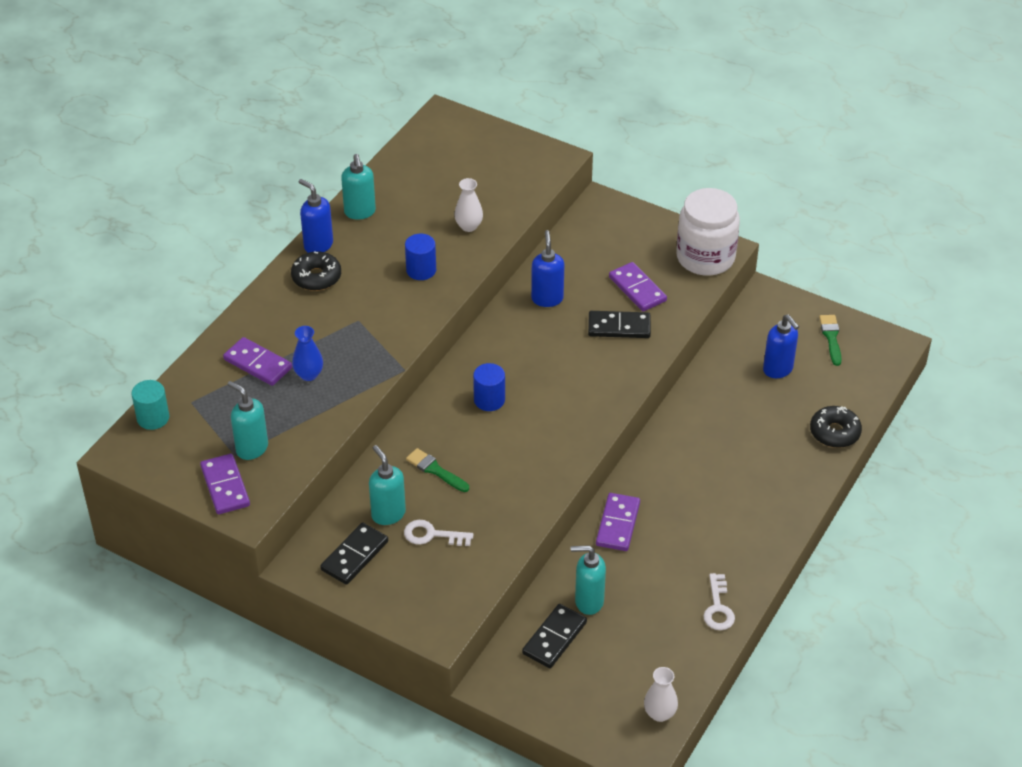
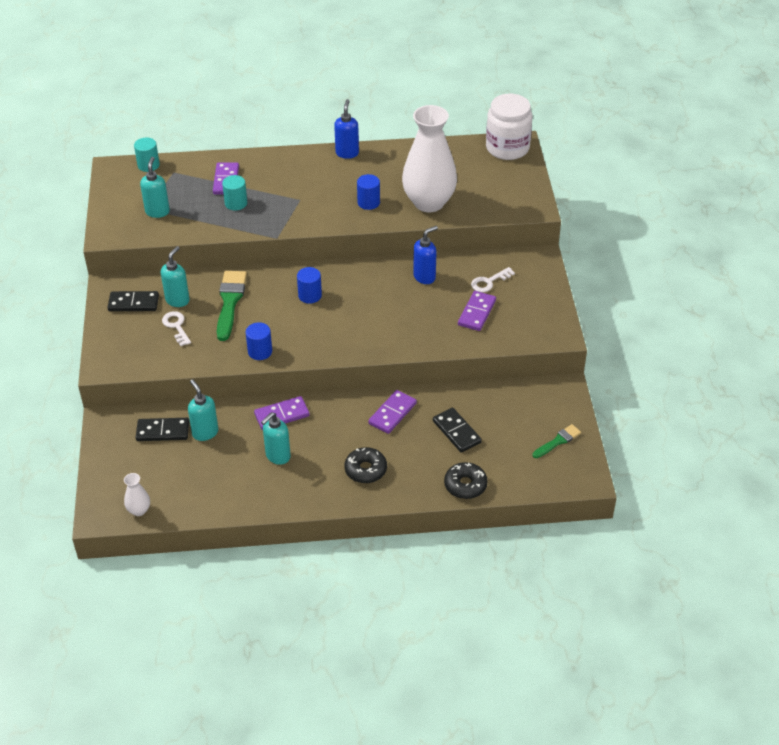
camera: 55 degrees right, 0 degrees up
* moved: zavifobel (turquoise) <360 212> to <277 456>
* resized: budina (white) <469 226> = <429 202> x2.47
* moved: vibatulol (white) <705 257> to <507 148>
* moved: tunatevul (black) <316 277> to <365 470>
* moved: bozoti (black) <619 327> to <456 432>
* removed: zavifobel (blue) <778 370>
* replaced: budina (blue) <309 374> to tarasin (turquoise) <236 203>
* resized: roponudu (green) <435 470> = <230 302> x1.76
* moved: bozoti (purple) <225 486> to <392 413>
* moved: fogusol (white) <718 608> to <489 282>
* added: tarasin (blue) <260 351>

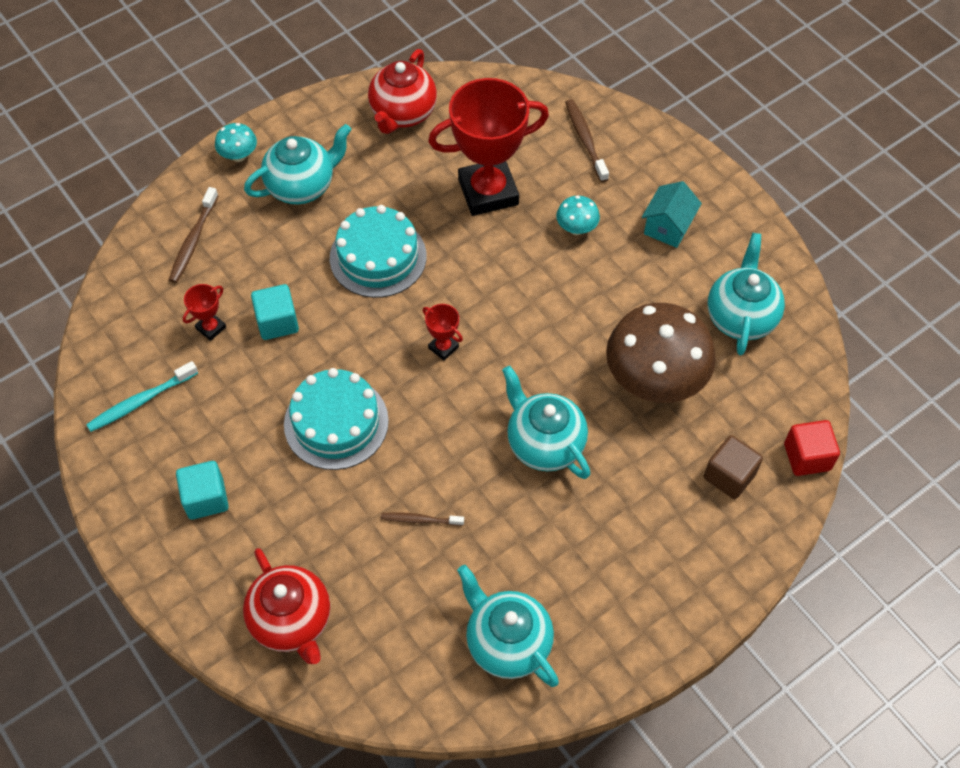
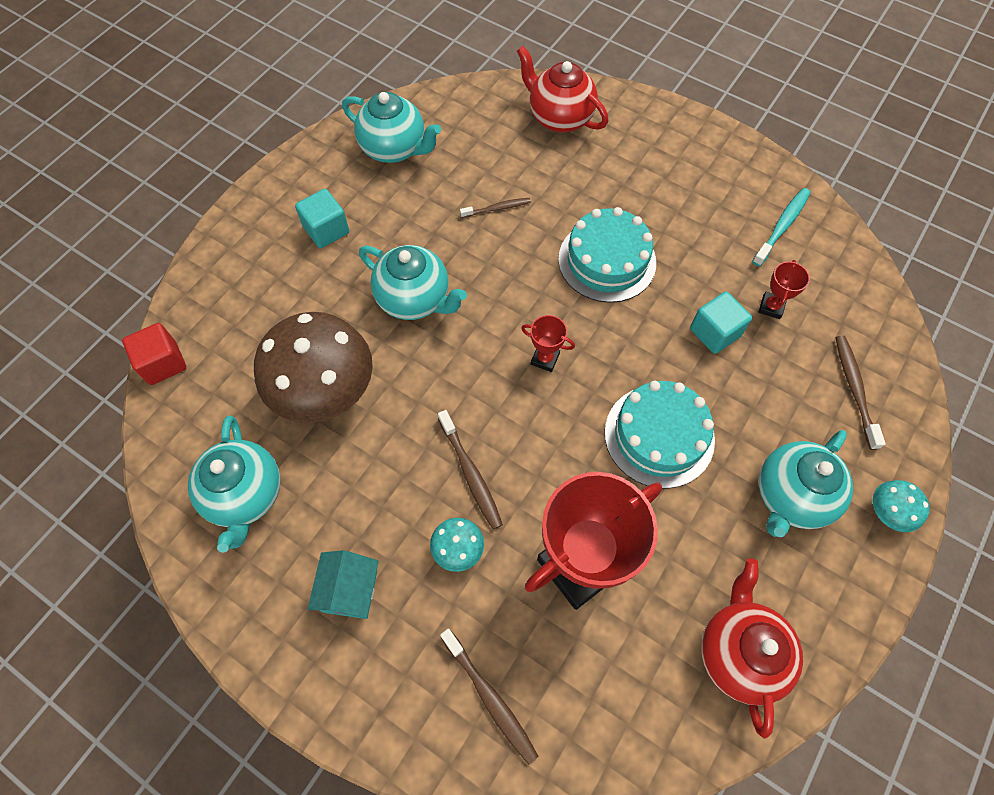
camera: 160 degrees right, 5 degrees up
* removed: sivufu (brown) <729 476>
* moved: sivufu (turquoise) <206 498> to <326 230>
* added: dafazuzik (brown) <470 473>

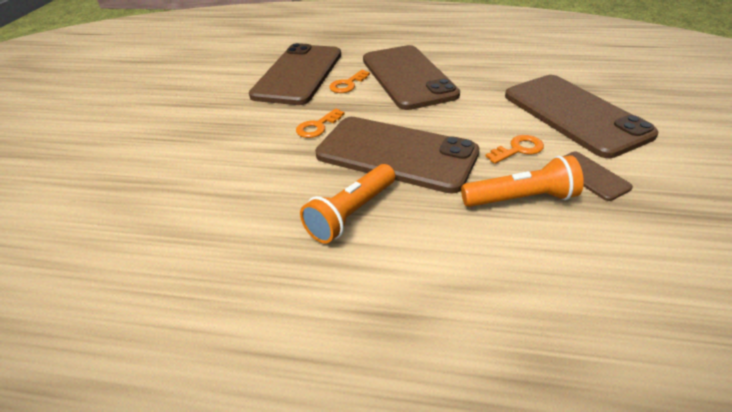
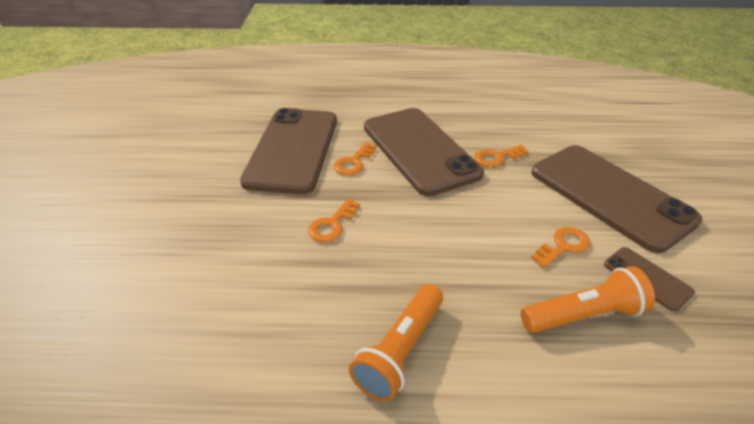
camera: 10 degrees left, 0 degrees up
* removed: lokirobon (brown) <396 154>
* added: fogusol (orange) <496 157>

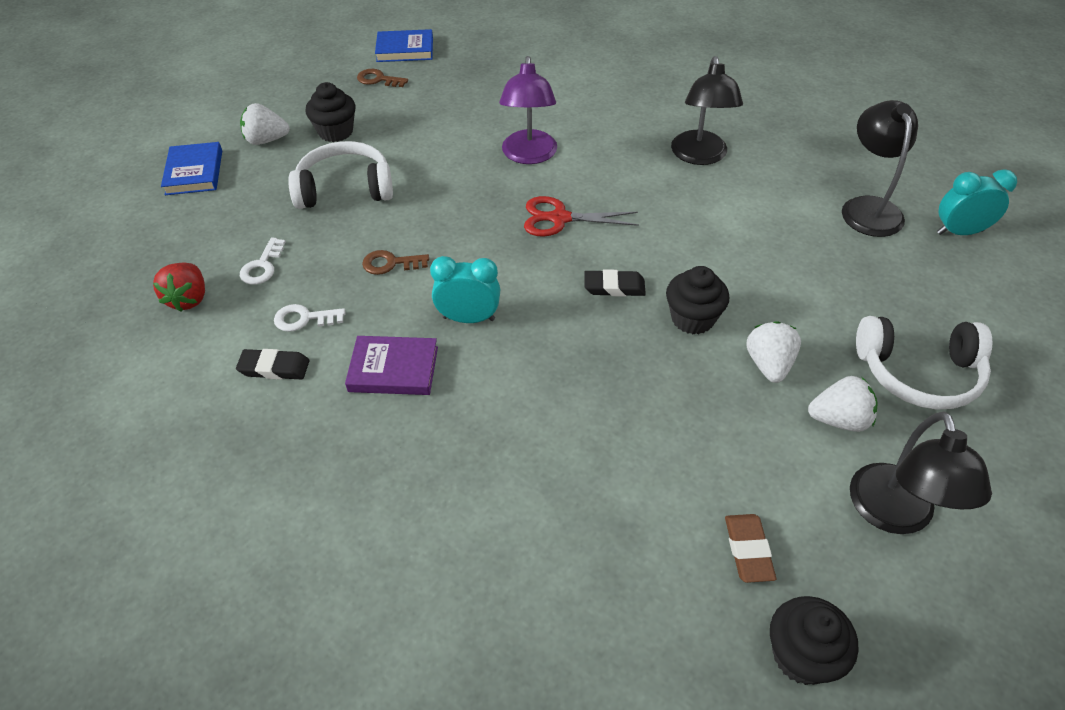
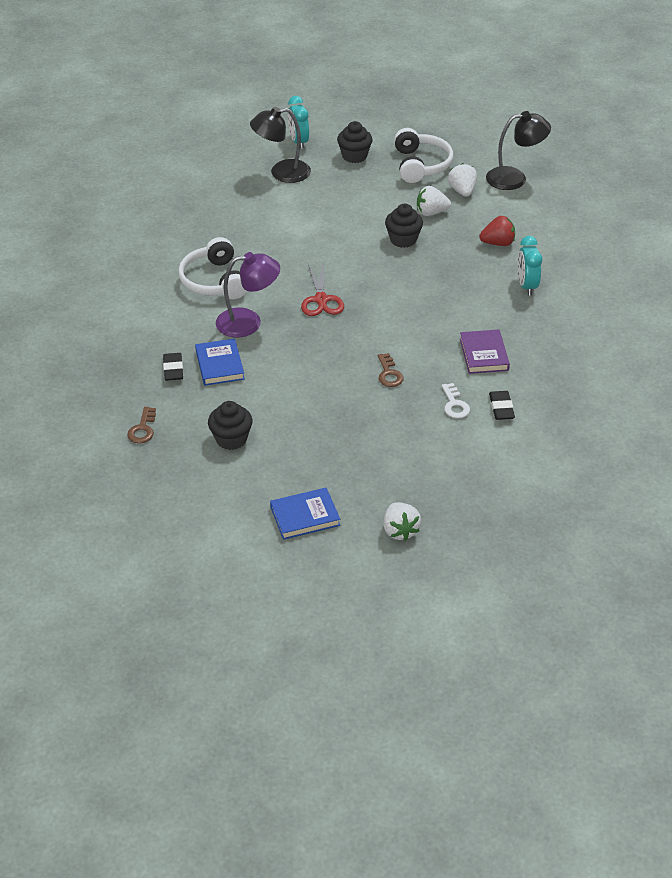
camera: 100 degrees left, 5 degrees down
* moved: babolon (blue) <405 49> to <220 365>
* removed: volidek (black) <700 156>
* moved: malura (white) <266 140> to <400 530>
* moved: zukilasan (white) <345 189> to <214 281>
* removed: fogusol (white) <262 266>
* moved: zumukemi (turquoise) <468 318> to <526 286>
* moved: malura (red) <189 299> to <498 243>
* moved: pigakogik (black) <614 287> to <173 369>
* removed: pigakogik (brown) <748 550>
* moved: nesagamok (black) <801 655> to <354 156>

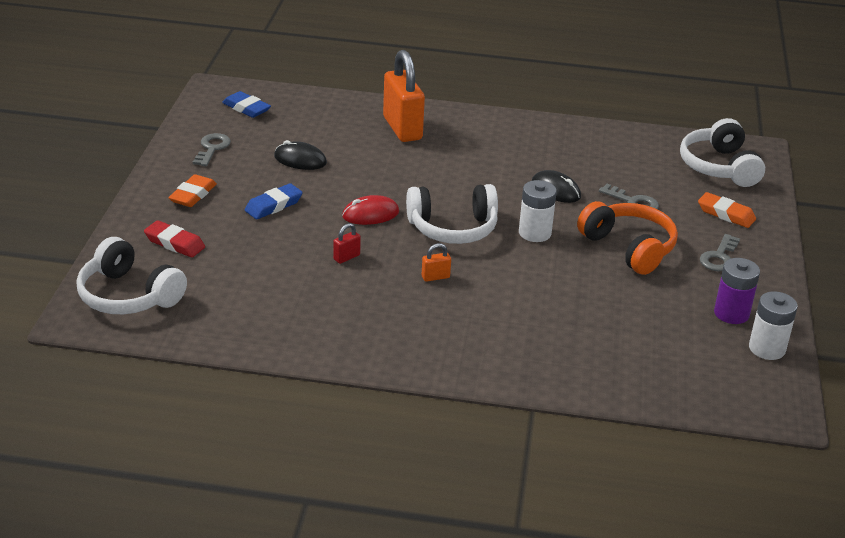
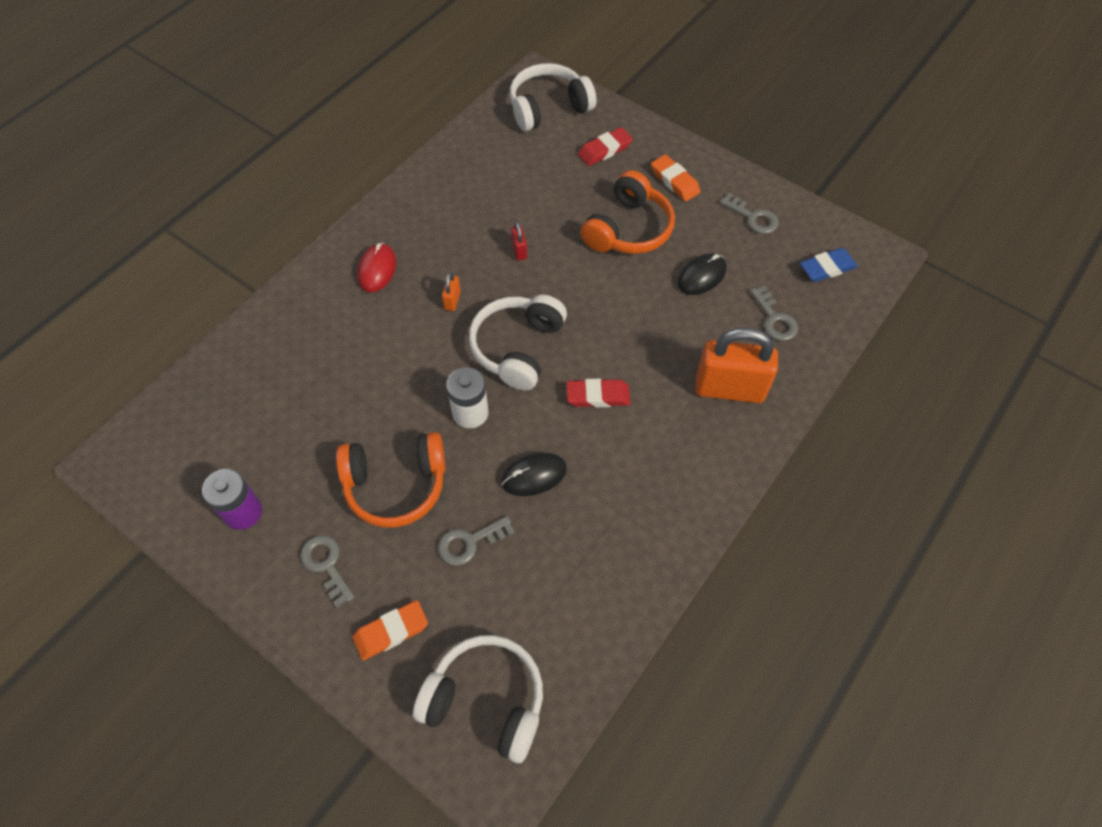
camera: 120 degrees right, 25 degrees up
* replaced: pigakogik (blue) <273 205> to zukilasan (orange) <628 229>
* moved: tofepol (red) <370 214> to <377 269>
* removed: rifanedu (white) <767 348>
* added: fogusol (grey) <774 319>
* added: pigakogik (red) <598 396>

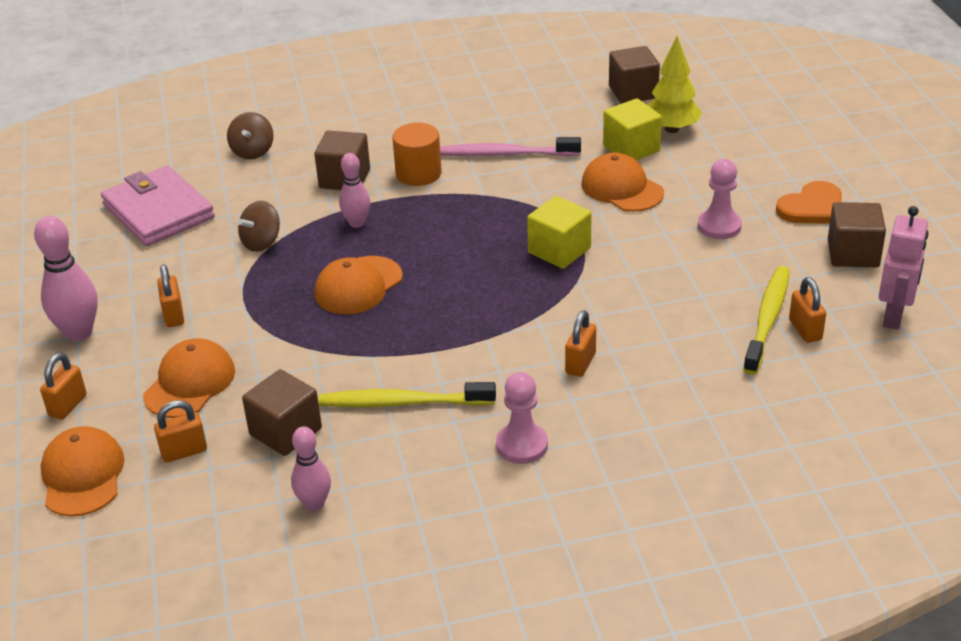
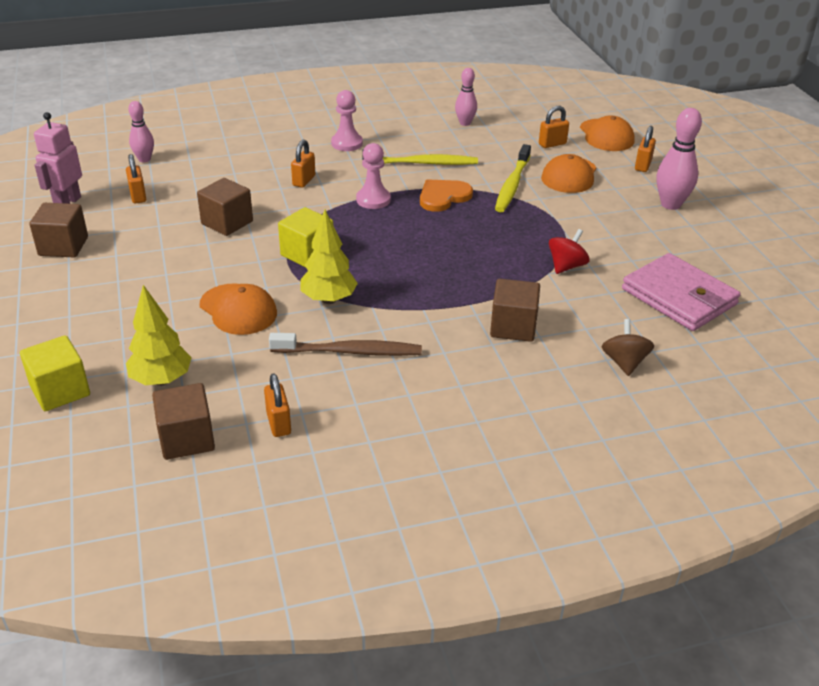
camera: 175 degrees right, 0 degrees up
* moved: sivufu (yellow) <631 148> to <60 391>
* removed: tarasin (orange) <418 173>
* recoloured: dafazuzik (pink) <505 154> to dafazuzik (brown) <350 352>
* moved: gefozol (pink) <357 223> to <144 159>
* moved: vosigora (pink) <719 226> to <373 200>
* moved: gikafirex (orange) <812 207> to <443 197>
* recoloured: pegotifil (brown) <261 242> to pegotifil (red) <566 266>
* removed: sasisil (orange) <358 286>
* moved: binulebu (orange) <174 315> to <278 423>
* moved: dafazuzik (yellow) <767 319> to <512 185>
* moved: sivufu (brown) <285 431> to <227 223>
* added: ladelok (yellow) <329 299>

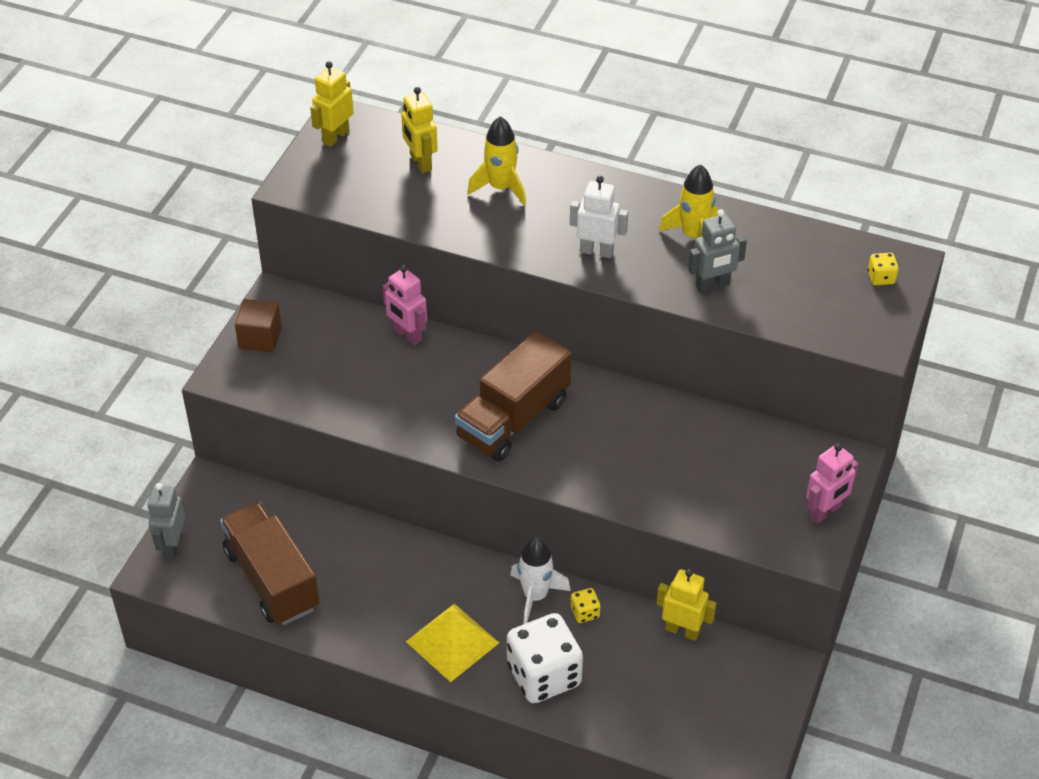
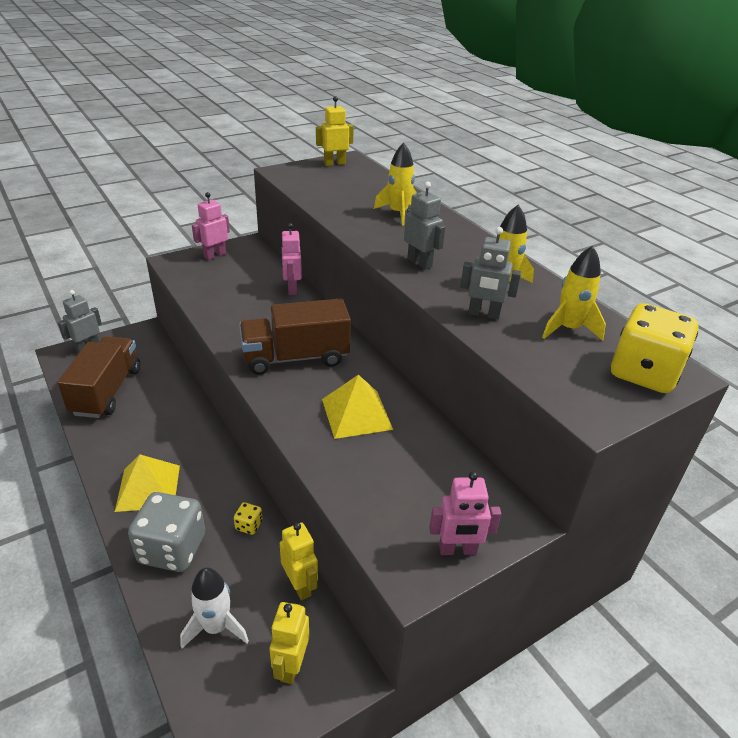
camera: 35 degrees right, 10 degrees down
* moved: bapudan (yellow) <420 163> to <291 665>
* recoloured: bapudan (white) <596 251> to bapudan (grey) <420 263>
* resized: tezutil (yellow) <881 278> = <643 373> x2.40
* replaced: sivufu (brown) <260 338> to bapudan (pink) <215 255>
* moved: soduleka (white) <535 596> to <216 627>
* recoloured: tezutil (white) <544 675> to tezutil (grey) <172 549>
* added: soduleka (yellow) <568 329>
* added: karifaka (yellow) <356 414>

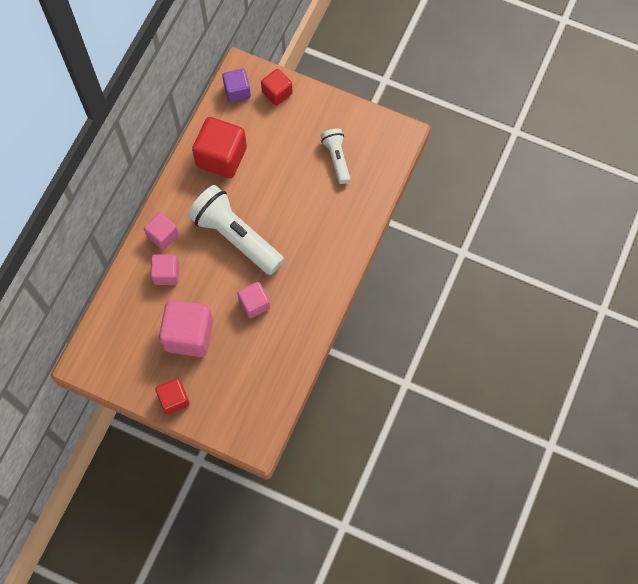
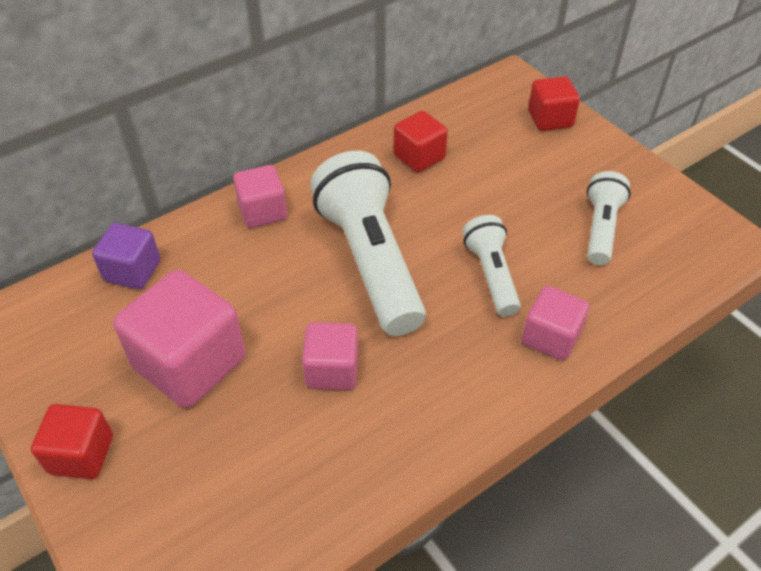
camera: 30 degrees right, 20 degrees down
* moved: sivufu (purple) <237 91> to <132 271>
* resized: sivufu (red) <221 157> = <419 157> x0.58
* moved: sivufu (pink) <166 274> to <550 337>
* added: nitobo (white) <491 275>

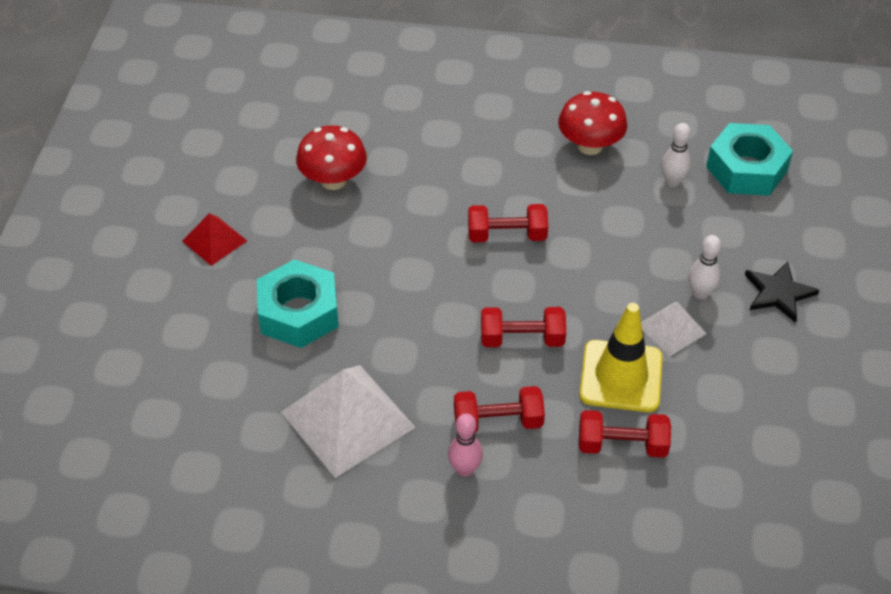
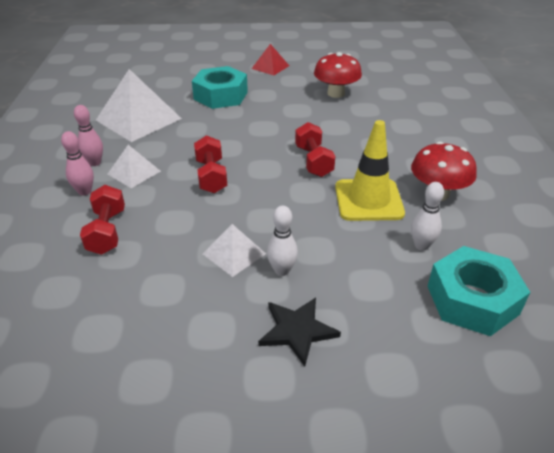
camera: 80 degrees right, 10 degrees down
* moved: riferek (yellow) <621 376> to <368 200>
* replaced: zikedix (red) <498 422> to karifaka (white) <134 172>
* added: gefozol (pink) <85 191>

